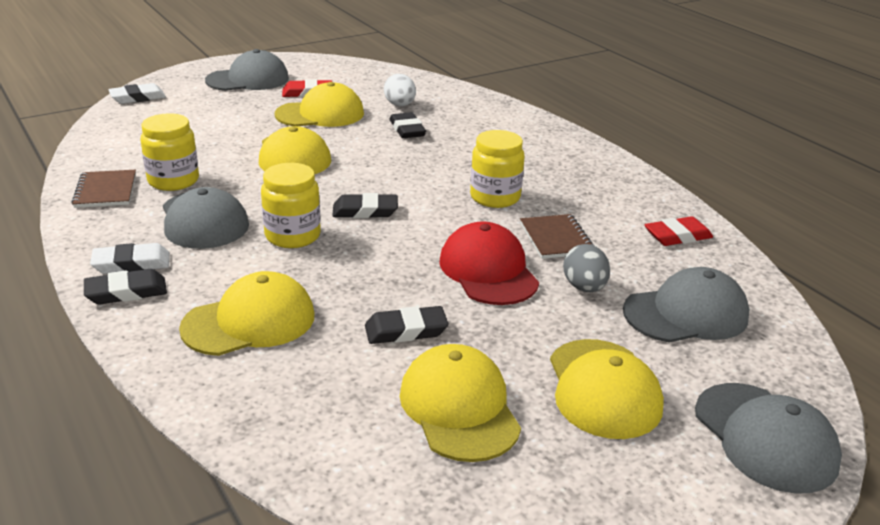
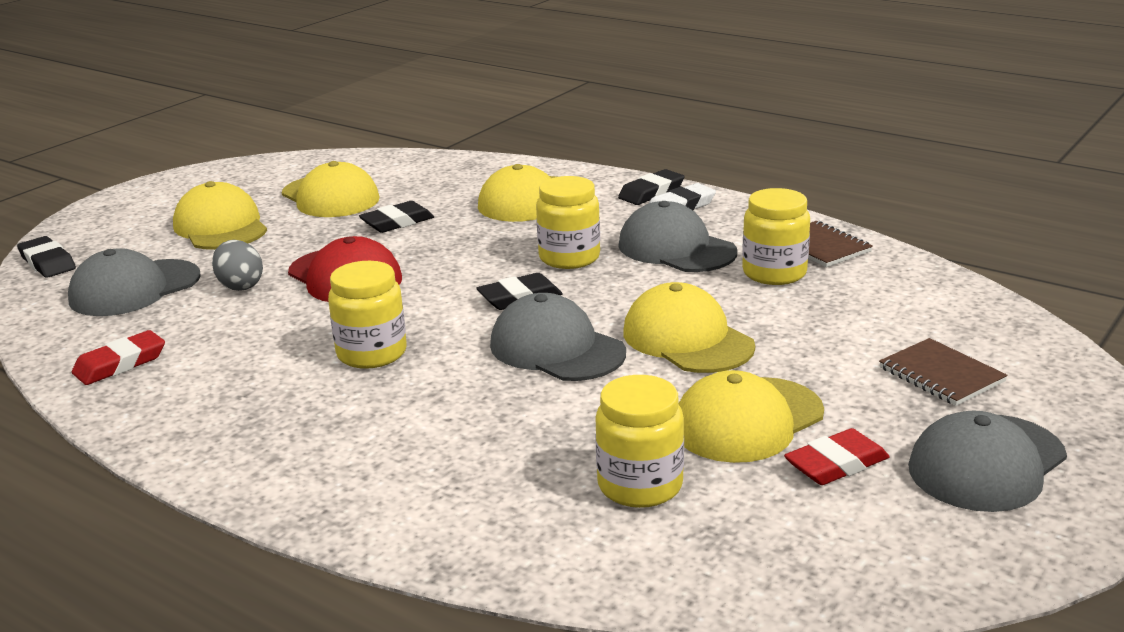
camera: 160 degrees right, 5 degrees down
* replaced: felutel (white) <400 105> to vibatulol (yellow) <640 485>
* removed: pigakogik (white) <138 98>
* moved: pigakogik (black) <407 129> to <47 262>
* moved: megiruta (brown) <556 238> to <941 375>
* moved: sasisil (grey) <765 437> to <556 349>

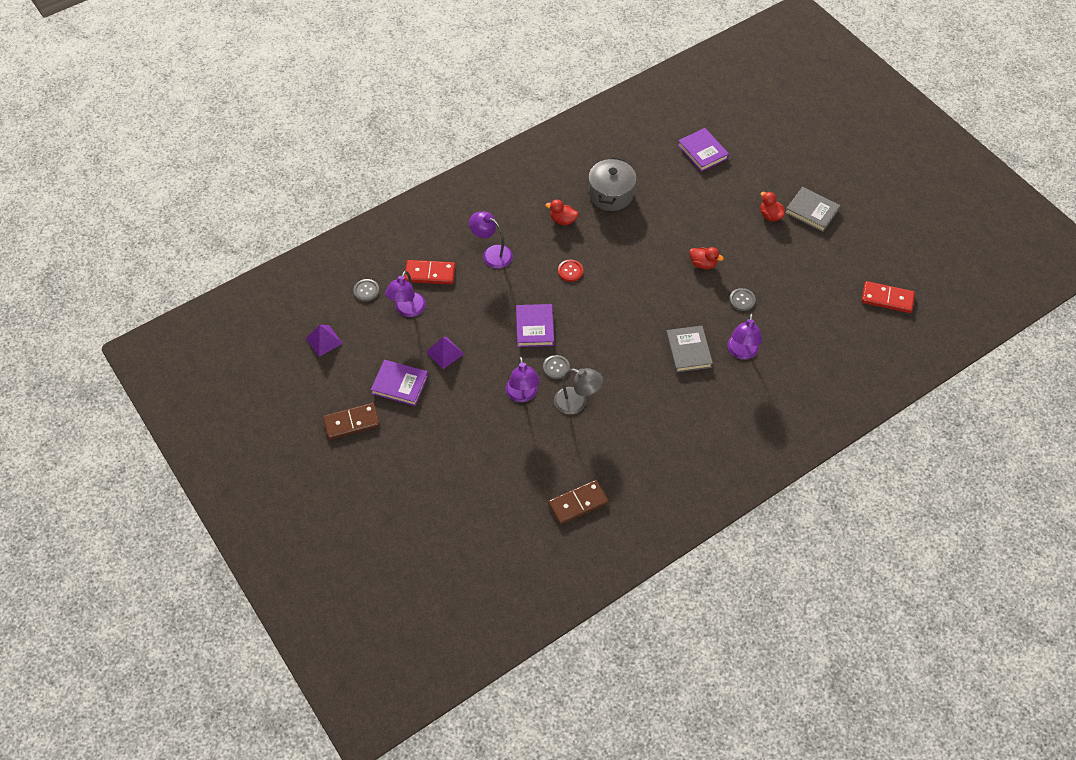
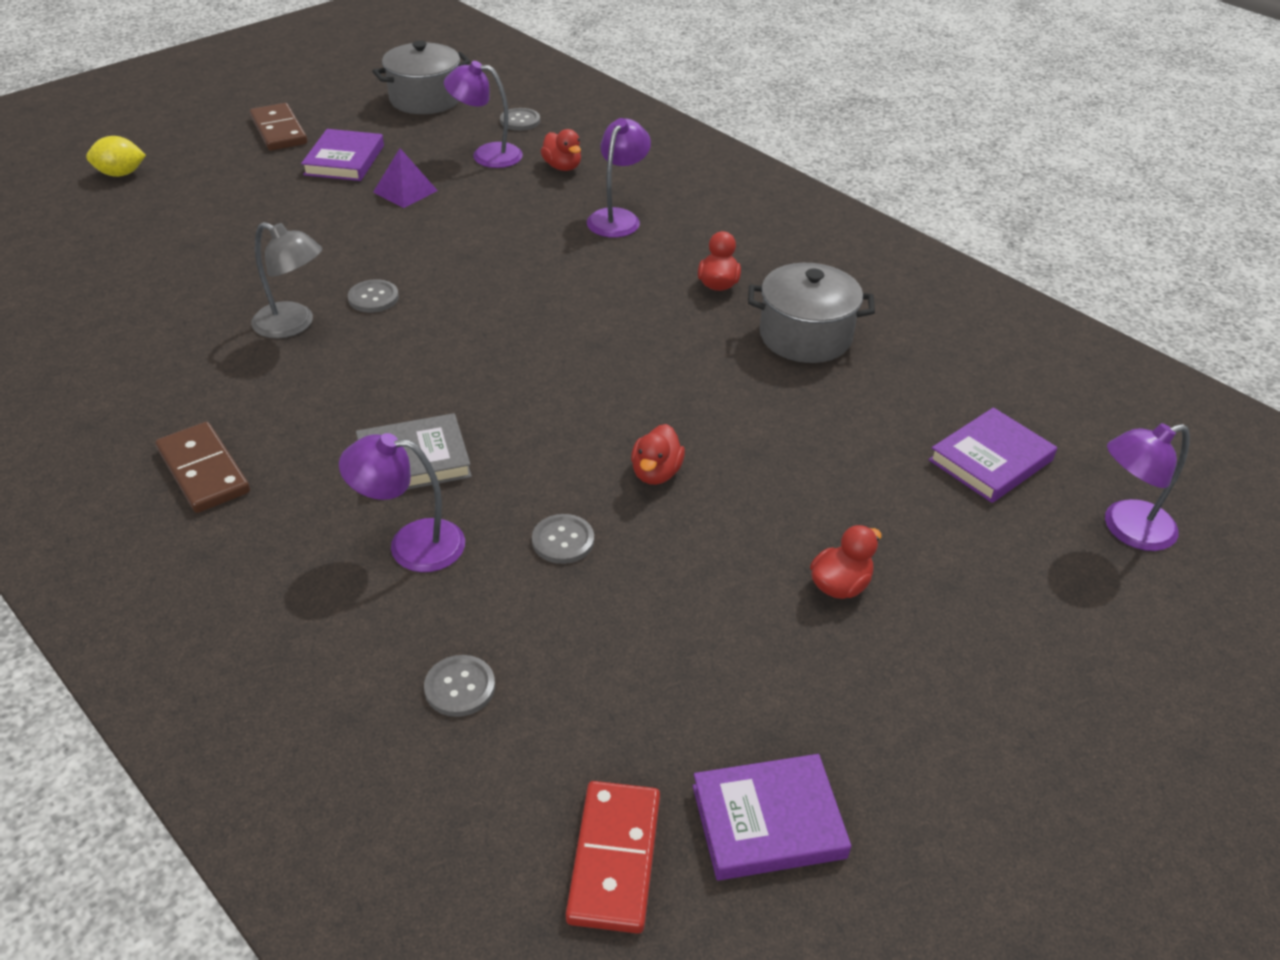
camera: 80 degrees right, 15 degrees down
* removed: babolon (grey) <811 211>
* replaced: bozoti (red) <430 274> to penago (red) <562 167>
* removed: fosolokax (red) <570 271>
* moved: babolon (purple) <534 327> to <768 821>
* replaced: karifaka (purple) <324 340> to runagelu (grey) <425 99>
* moved: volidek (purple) <522 395> to <1126 529>
* turned: volidek (grey) <577 403> = <293 325> 75 degrees counterclockwise
* moved: bozoti (brown) <578 503> to <203 471>
* added: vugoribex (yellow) <121 174>
* added: fosolokax (grey) <460 687>

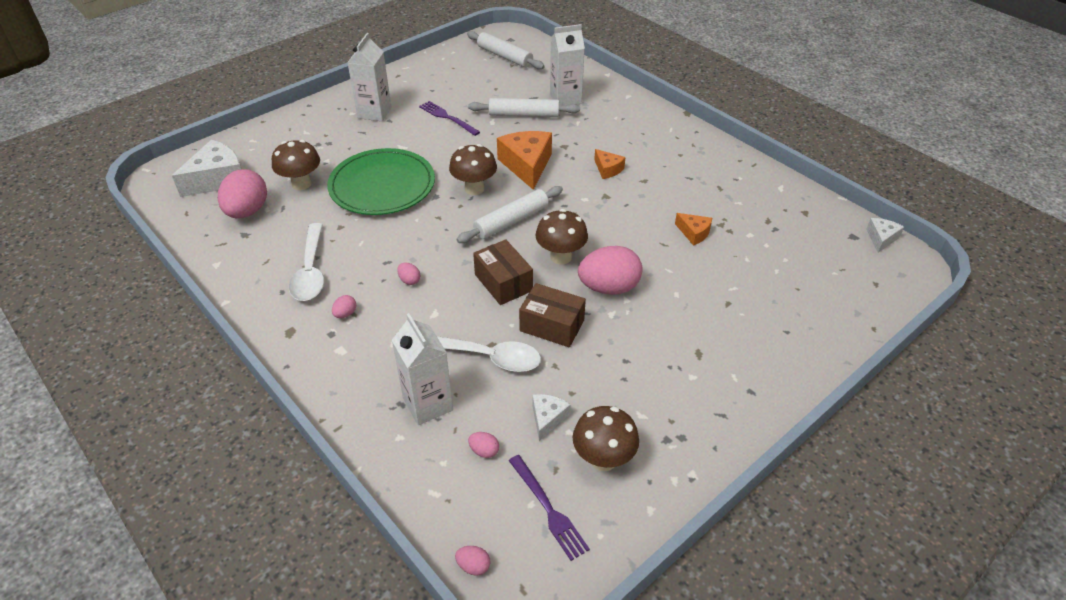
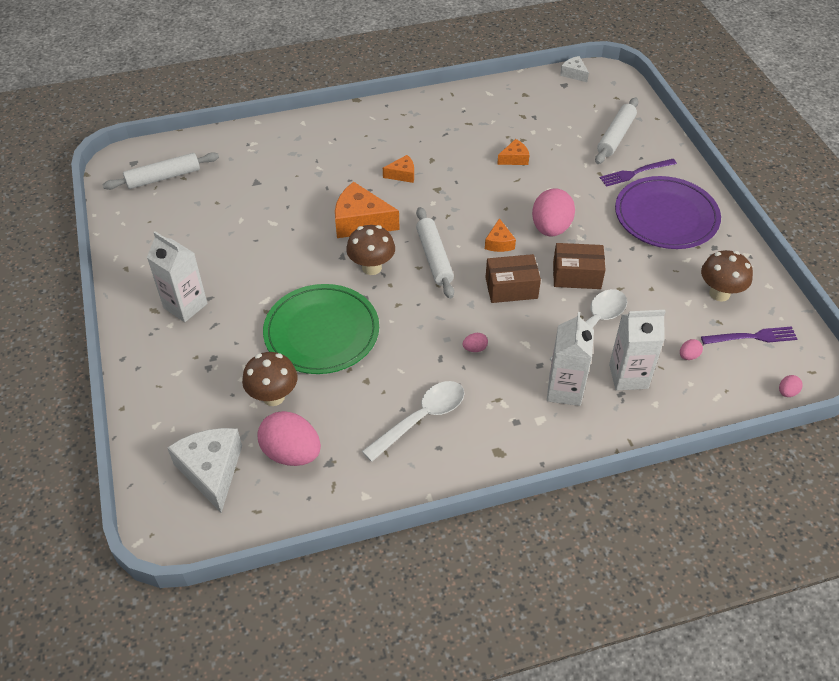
camera: 65 degrees left, 5 degrees up
* moved: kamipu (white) <565 99> to <564 390>
* moved: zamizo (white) <524 115> to <616 136>
* moved: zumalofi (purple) <447 117> to <635 173>
* replaced: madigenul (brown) <561 257> to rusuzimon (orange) <499 243>
* turned: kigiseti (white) <311 271> = <421 418> 60 degrees counterclockwise
* turned: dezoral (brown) <552 326> = <576 275> 45 degrees clockwise
* removed: felutel (pink) <345 314>
* removed: rusuzimon (white) <547 418>
* added: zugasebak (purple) <666 216>

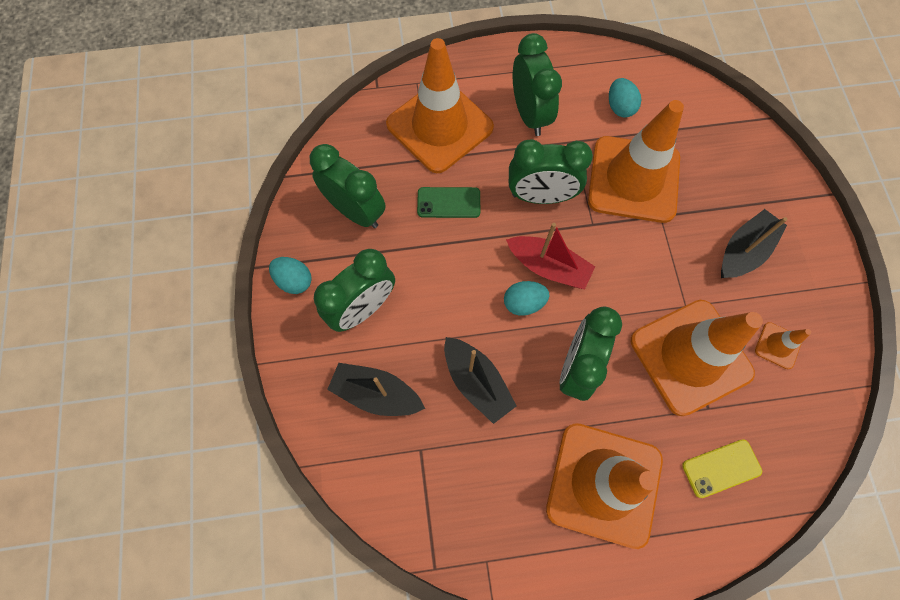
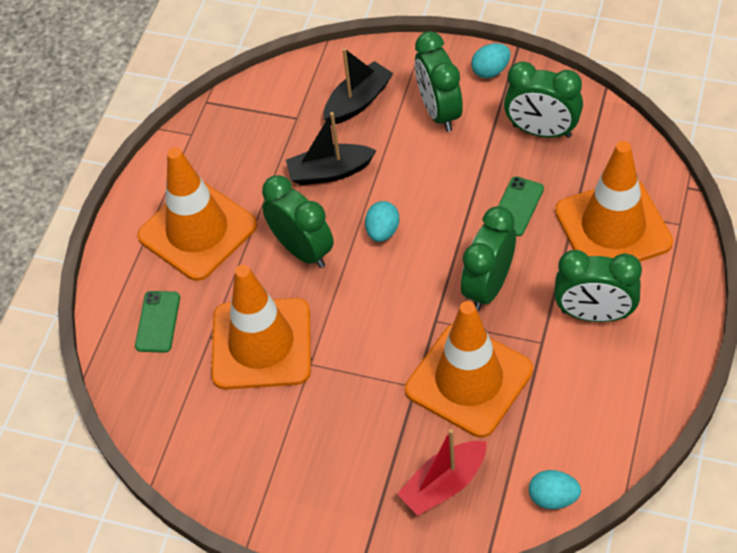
camera: 120 degrees right, 15 degrees down
* moved: felutel (turquoise) <620 107> to <553 498>
* turned: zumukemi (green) <355 211> = <541 131> 45 degrees clockwise
* removed: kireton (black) <744 251>
* moved: kireton (red) <548 267> to <444 484>
* removed: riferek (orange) <778 345>
* recoloured: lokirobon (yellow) <721 468> to lokirobon (green) <158 322>

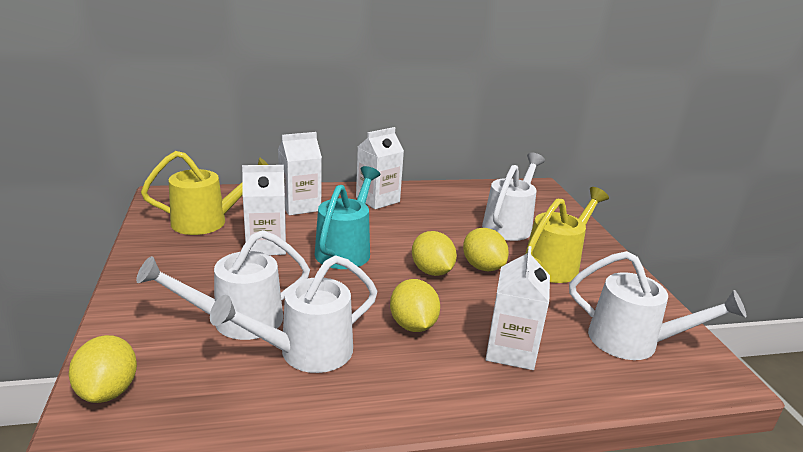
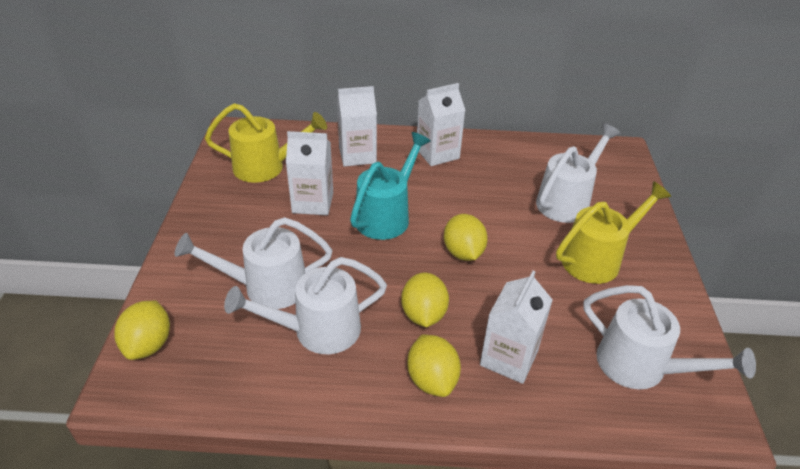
camera: 15 degrees right, 15 degrees up
* moved: vugoribex (yellow) <482 267> to <432 379>

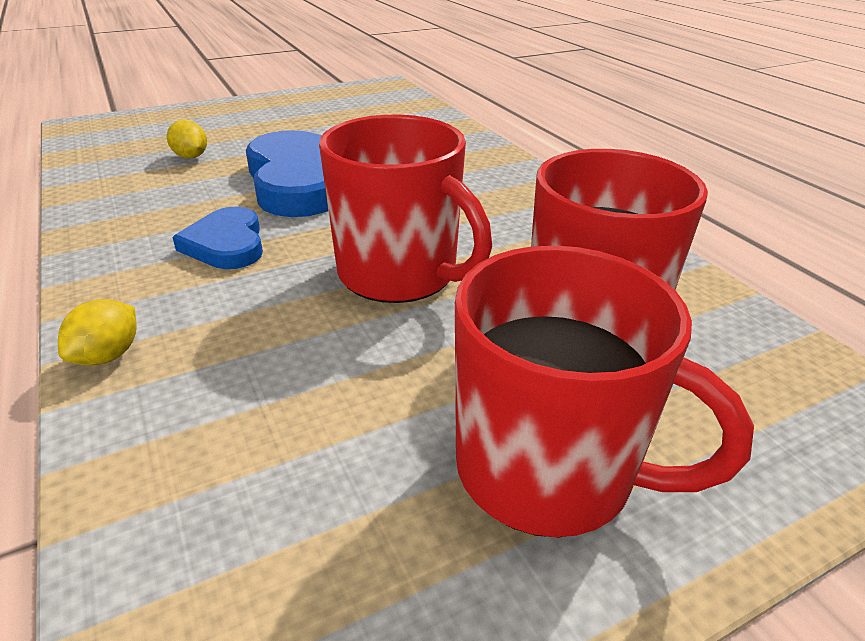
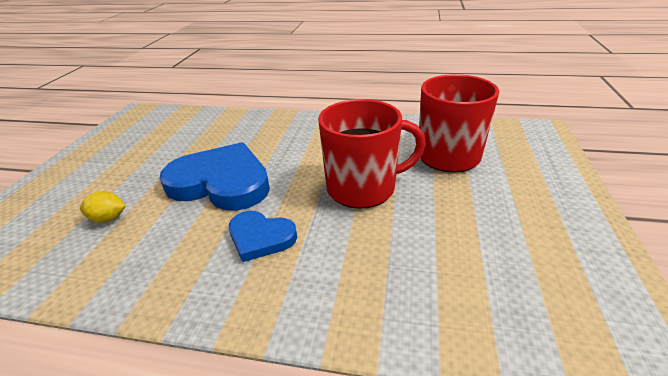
camera: 50 degrees left, 0 degrees up
* removed: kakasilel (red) <549 470>
* removed: vugoribex (yellow) <108 355>

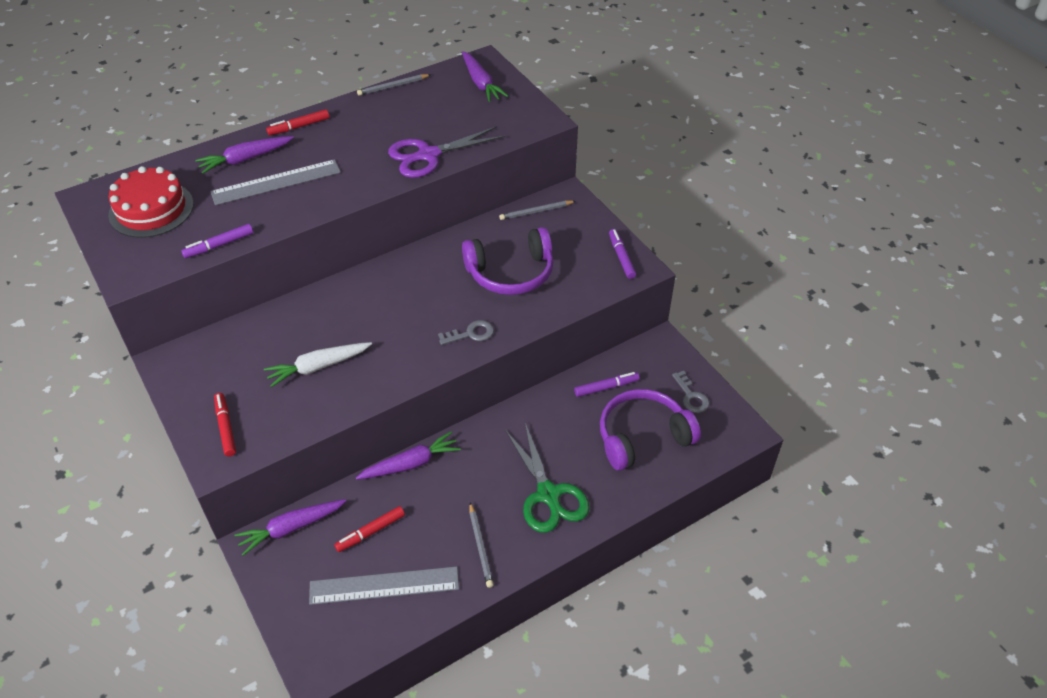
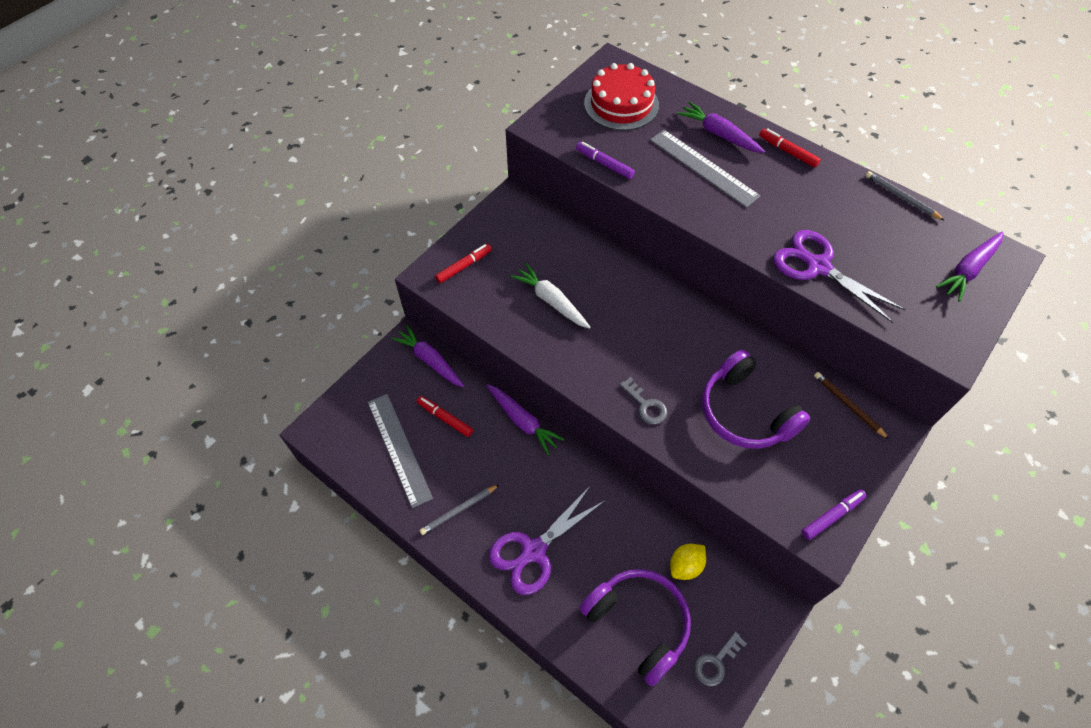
camera: 70 degrees right, 10 degrees up
* recoloured: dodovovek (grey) <536 211> to dodovovek (brown) <848 405>
* replaced: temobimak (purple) <606 387> to vugoribex (yellow) <685 566>
* recoloured: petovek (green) <548 494> to petovek (purple) <533 551>

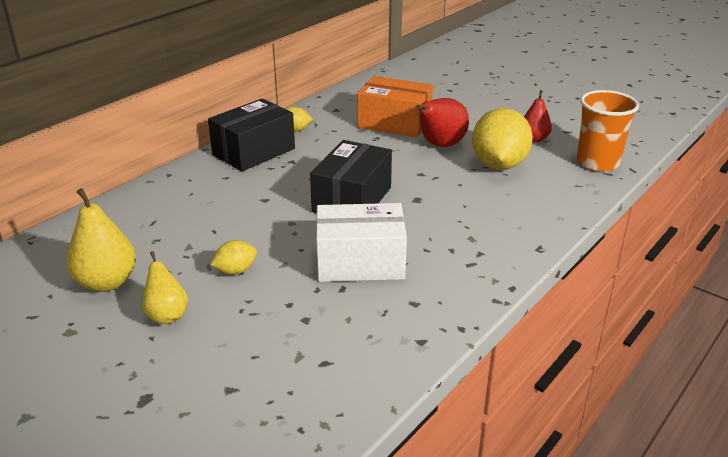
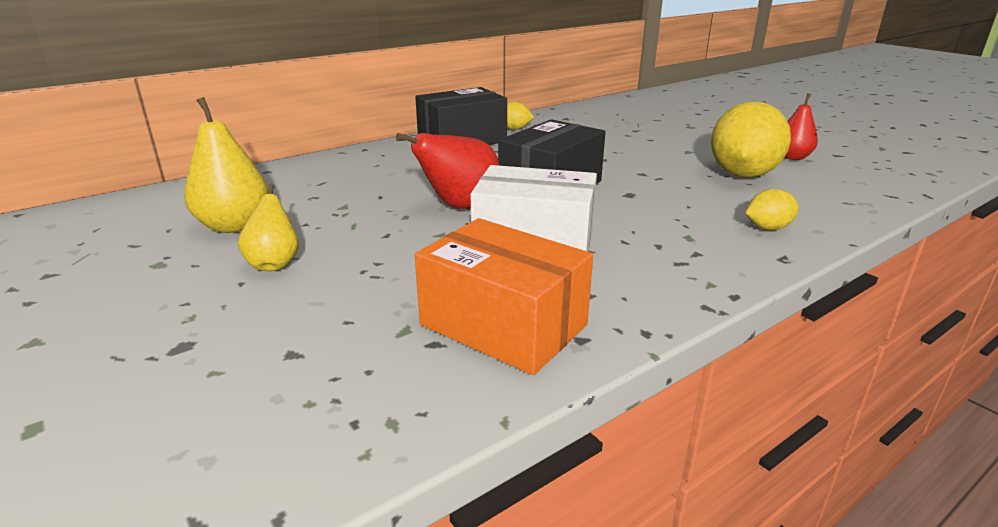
camera: 15 degrees right, 5 degrees down
* moved: dezoral (orange) <394 123> to <503 325>
* removed: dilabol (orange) <597 163>
* moved: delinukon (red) <440 145> to <460 207>
* moved: vugoribex (yellow) <235 271> to <767 228>

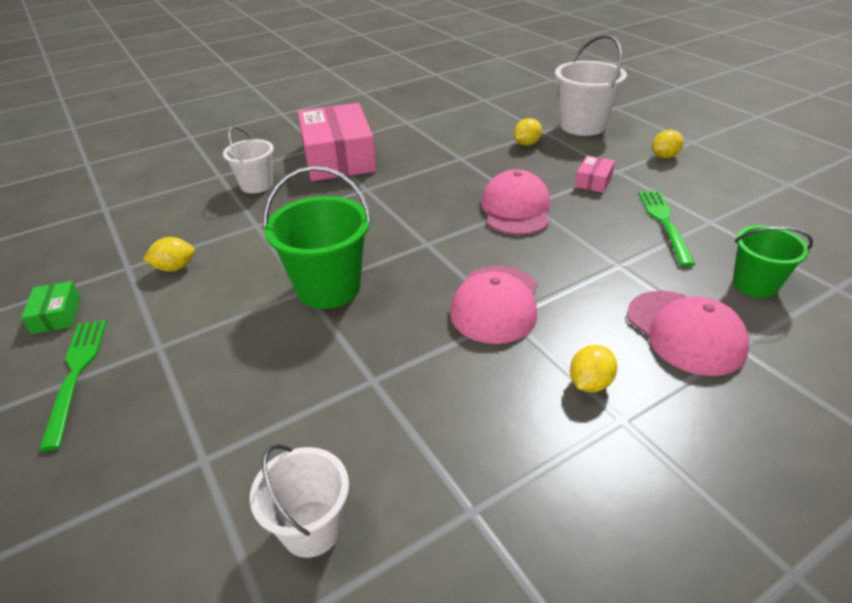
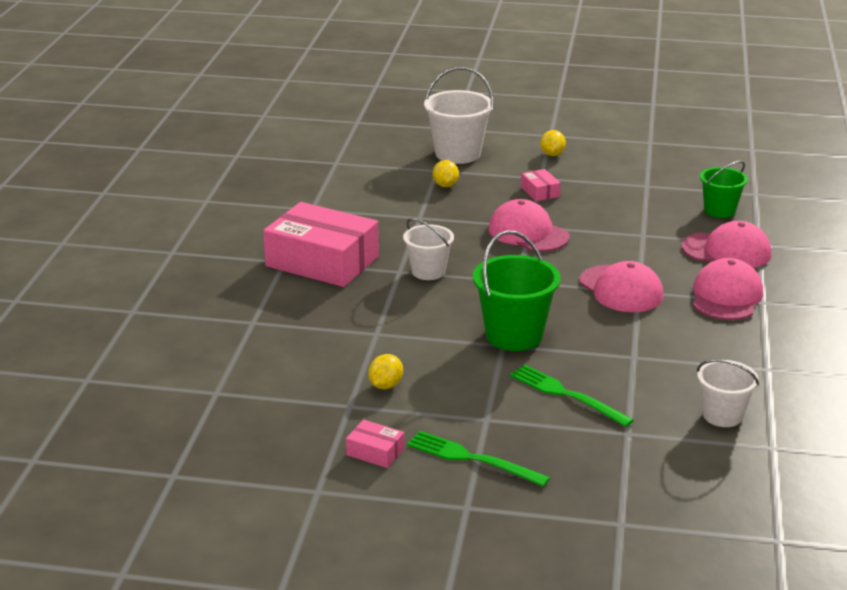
camera: 50 degrees left, 10 degrees down
* moved: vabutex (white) <256 185> to <428 271>
* moved: zumalofi (green) <664 223> to <566 394>
* recoloured: dezoral (green) <57 315> to dezoral (pink) <375 452>
* replaced: vugoribex (yellow) <590 383> to sasisil (pink) <726 296>

